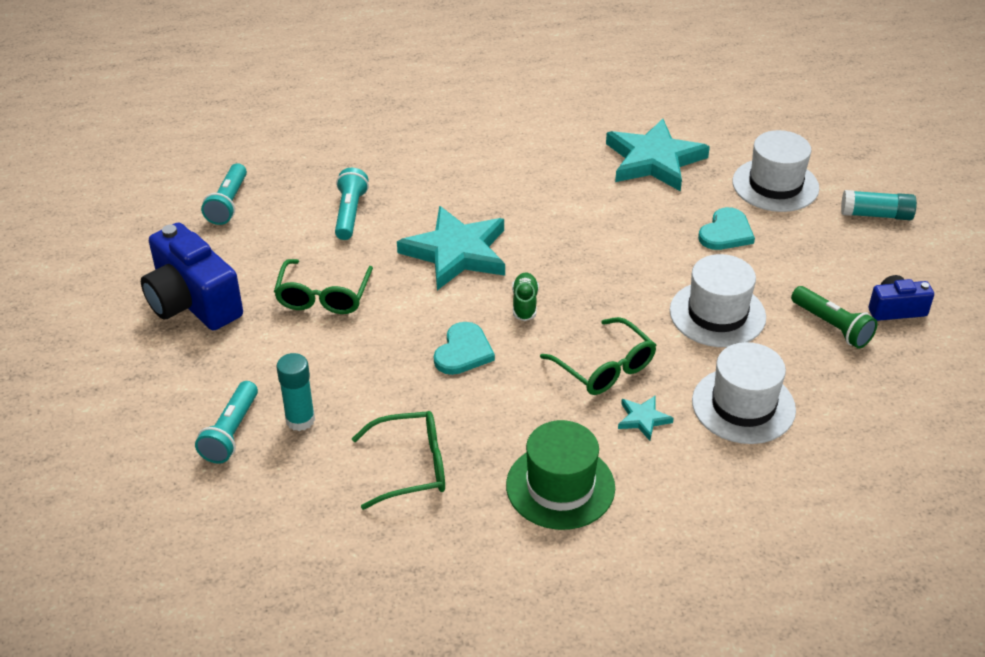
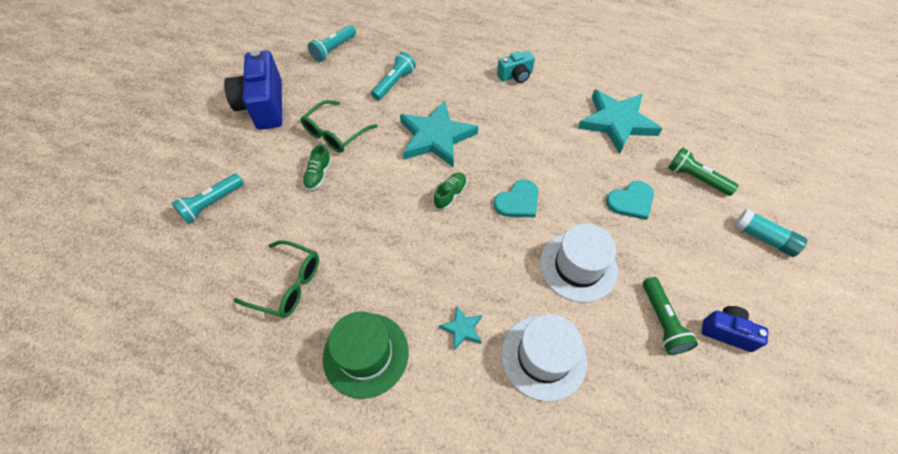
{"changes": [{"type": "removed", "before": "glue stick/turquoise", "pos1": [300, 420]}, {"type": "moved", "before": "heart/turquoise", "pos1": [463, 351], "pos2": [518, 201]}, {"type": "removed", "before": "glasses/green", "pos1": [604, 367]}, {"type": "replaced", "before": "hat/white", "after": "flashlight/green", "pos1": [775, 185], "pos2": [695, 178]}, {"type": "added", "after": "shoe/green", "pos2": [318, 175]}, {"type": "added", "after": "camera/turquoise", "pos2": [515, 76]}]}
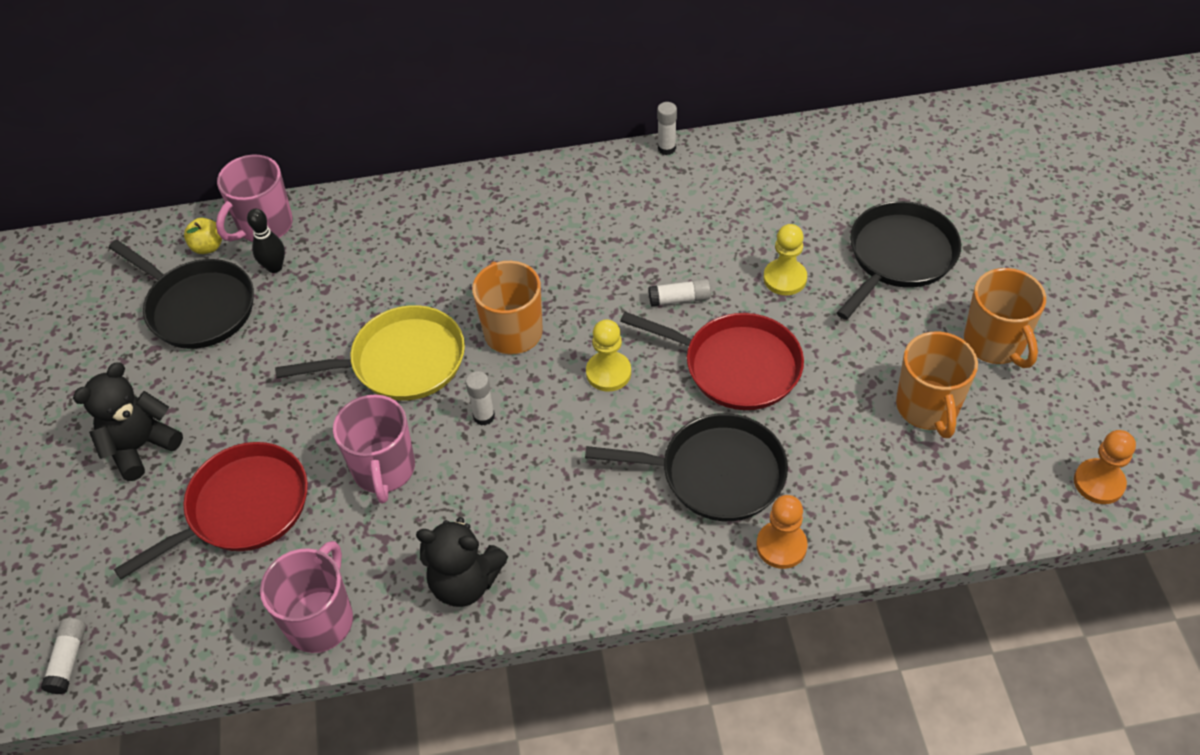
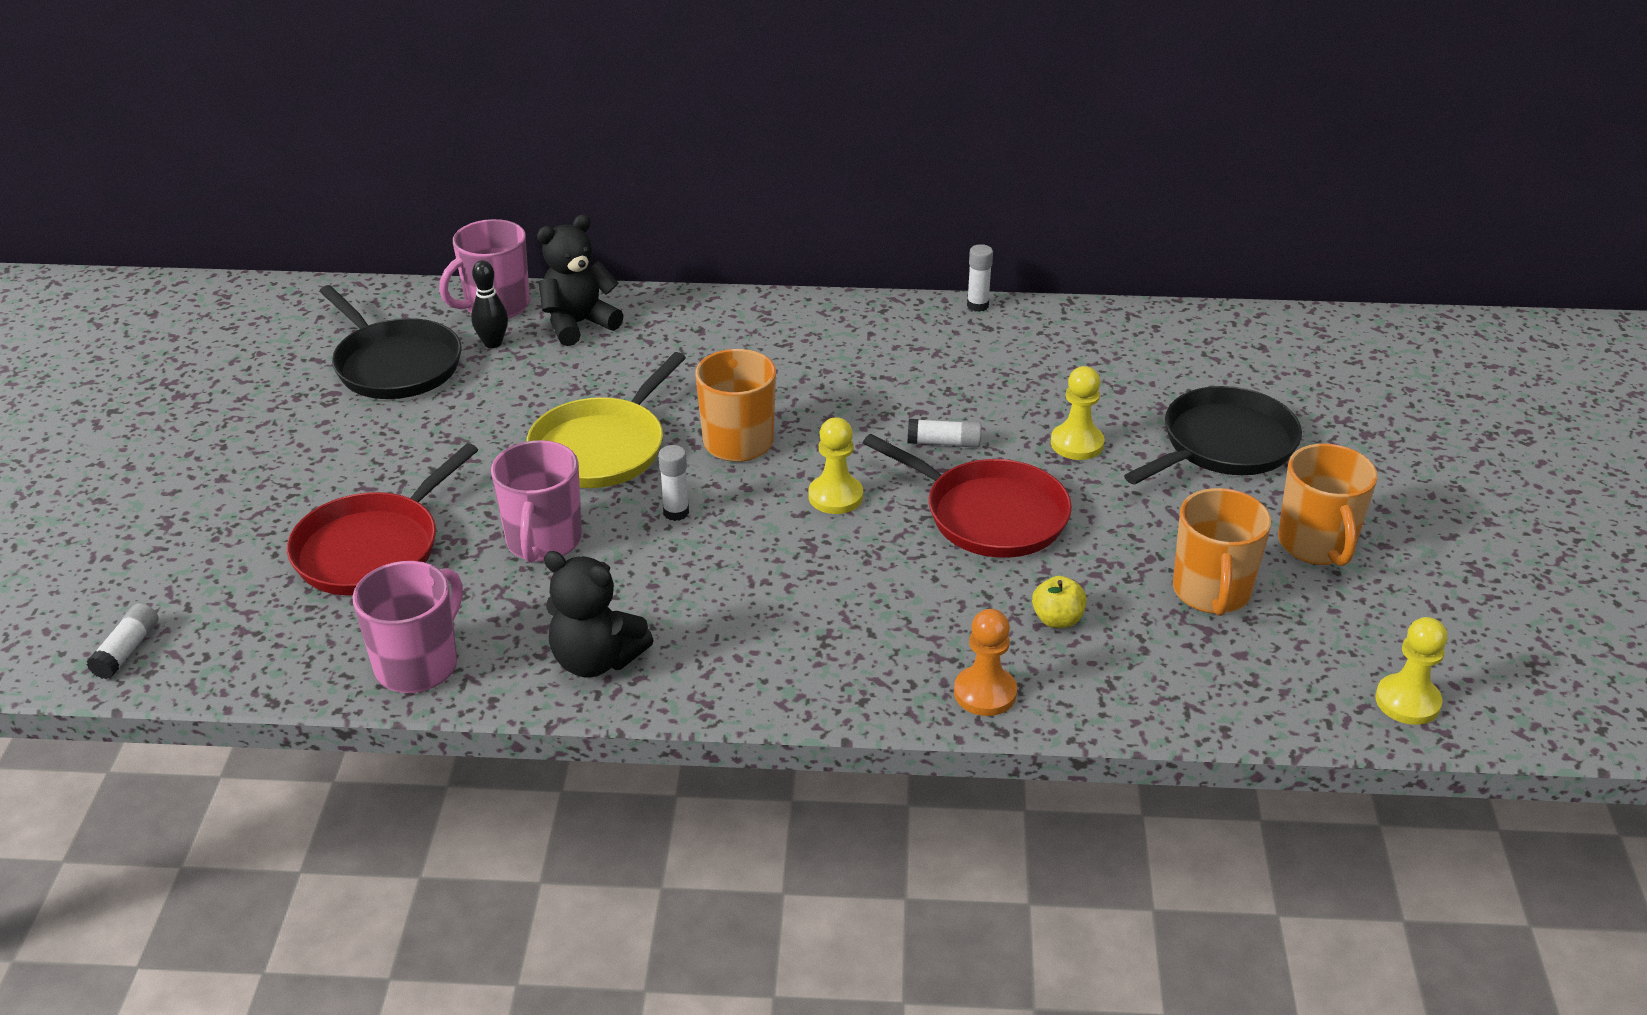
{"changes": [{"type": "moved", "before": "teddy bear/black", "pos1": [141, 446], "pos2": [578, 324]}, {"type": "turned", "before": "pan/red", "pos1": [243, 508], "pos2": [372, 549], "turn": 150}, {"type": "moved", "before": "apple/yellow", "pos1": [208, 247], "pos2": [1057, 619]}, {"type": "turned", "before": "pan/yellow", "pos1": [402, 361], "pos2": [602, 448], "turn": 120}, {"type": "removed", "before": "pan/black", "pos1": [716, 473]}, {"type": "recoloured", "before": "pawn/orange", "after": "pawn/yellow", "pos1": [1099, 483], "pos2": [1407, 701]}]}
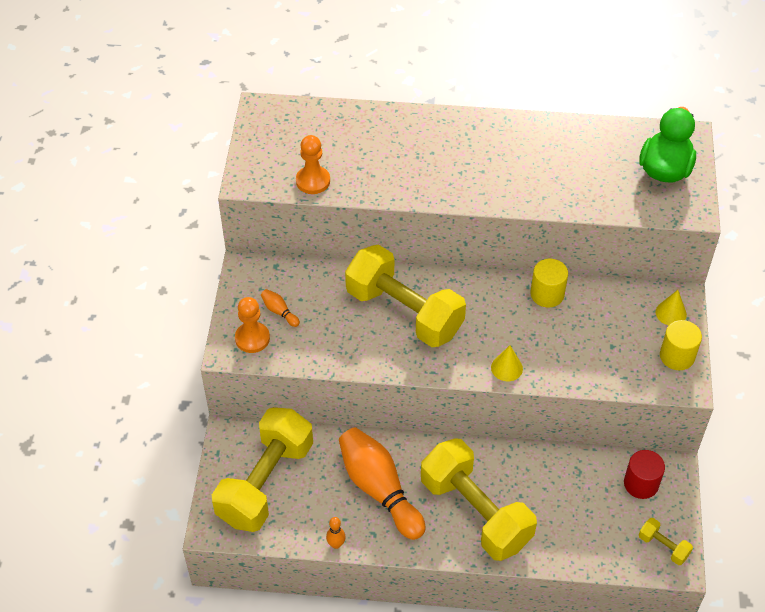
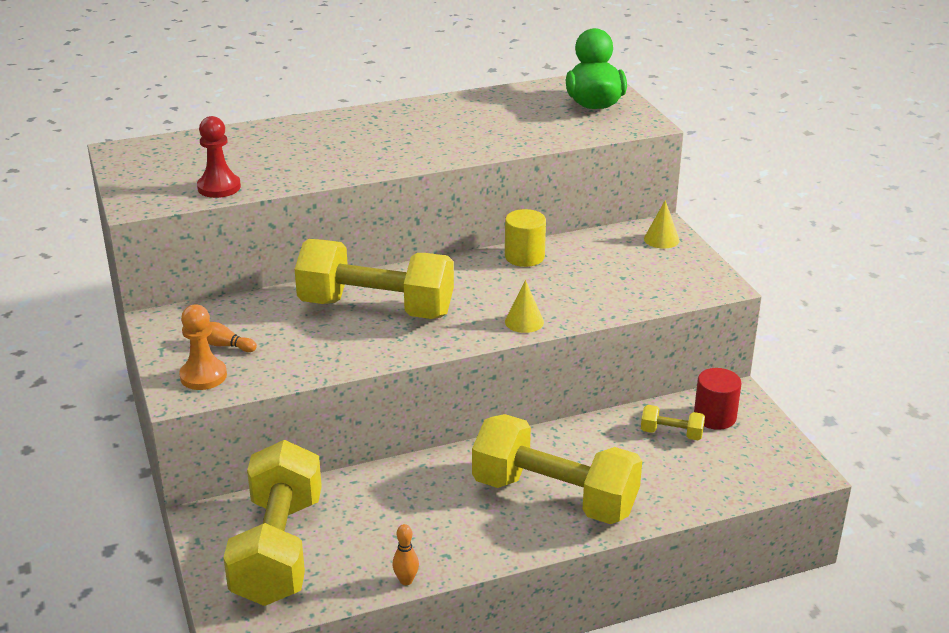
{"changes": [{"type": "recoloured", "before": "pawn/orange", "after": "pawn/red", "pos1": [313, 181], "pos2": [219, 187]}, {"type": "removed", "before": "bowling pin/orange", "pos1": [379, 489]}, {"type": "moved", "before": "dumbbell/yellow", "pos1": [663, 546], "pos2": [671, 433]}, {"type": "removed", "before": "cylinder/yellow", "pos1": [677, 356]}]}
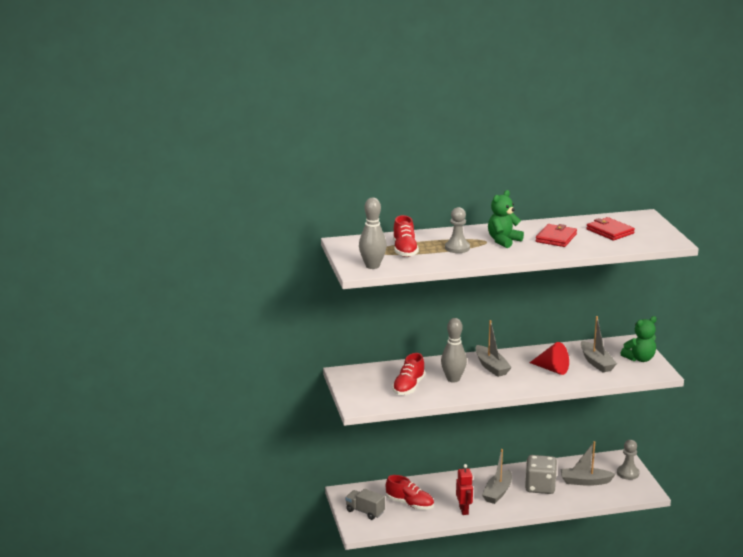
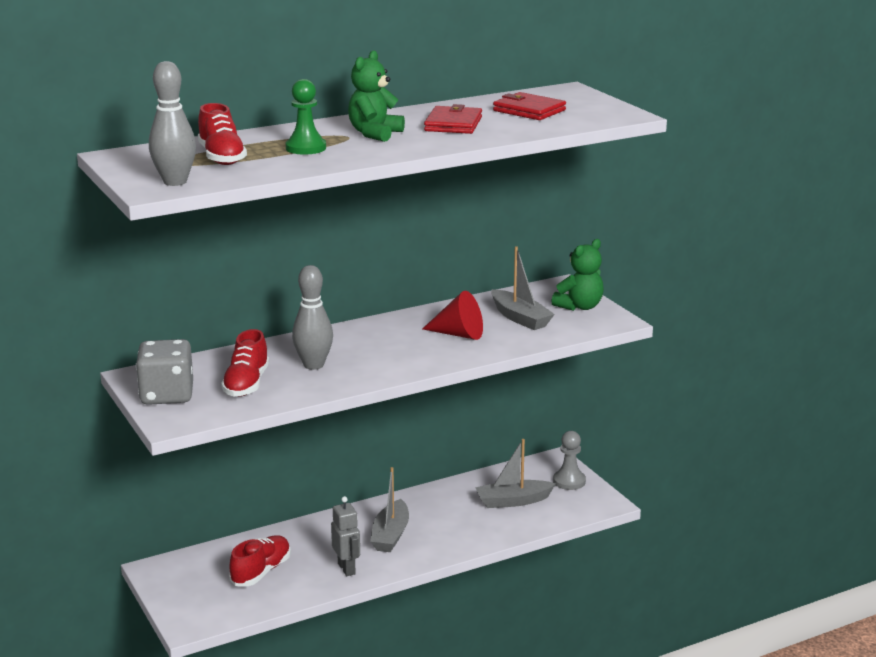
{"changes": [{"type": "removed", "before": "truck/grey", "pos1": [365, 512]}, {"type": "turned", "before": "shoe/red", "pos1": [410, 504], "pos2": [261, 572], "turn": -75}, {"type": "recoloured", "before": "pawn/grey", "after": "pawn/green", "pos1": [457, 248], "pos2": [306, 148]}, {"type": "recoloured", "before": "robot/red", "after": "robot/grey", "pos1": [464, 510], "pos2": [347, 569]}, {"type": "removed", "before": "boat/grey", "pos1": [491, 367]}, {"type": "moved", "before": "dice/grey", "pos1": [540, 487], "pos2": [167, 395]}]}
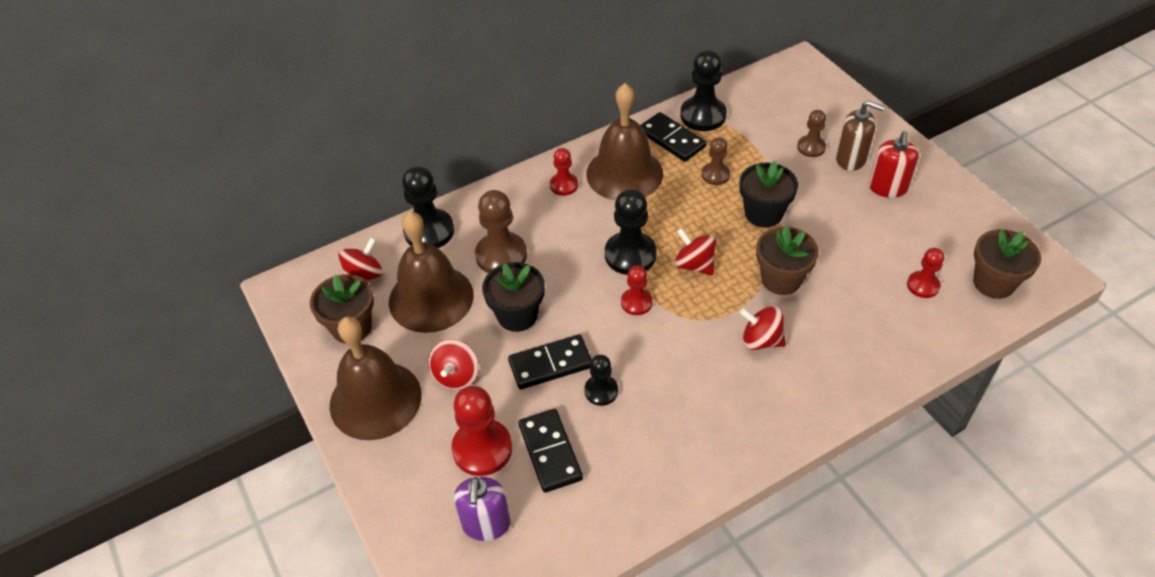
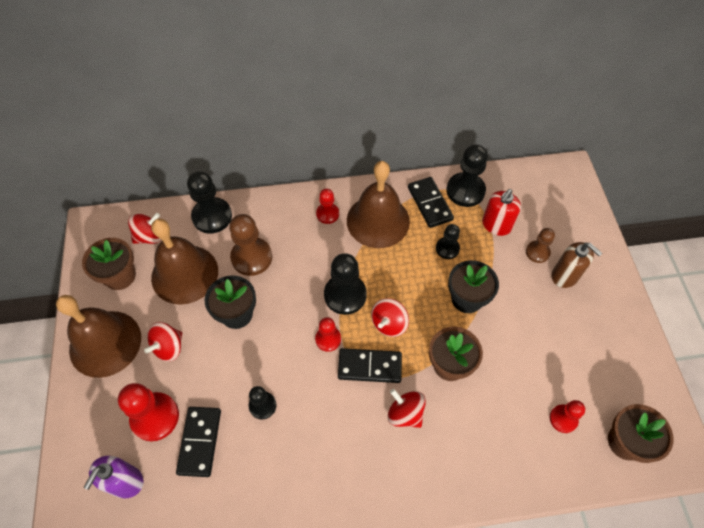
{"changes": [{"type": "moved", "before": "domino/black", "pos1": [550, 364], "pos2": [369, 366]}, {"type": "turned", "before": "spinning top/red", "pos1": [694, 265], "pos2": [389, 324], "turn": -120}, {"type": "recoloured", "before": "pawn/brown", "after": "pawn/black", "pos1": [715, 175], "pos2": [447, 248]}, {"type": "moved", "before": "soap dispenser/red", "pos1": [887, 188], "pos2": [496, 225]}]}
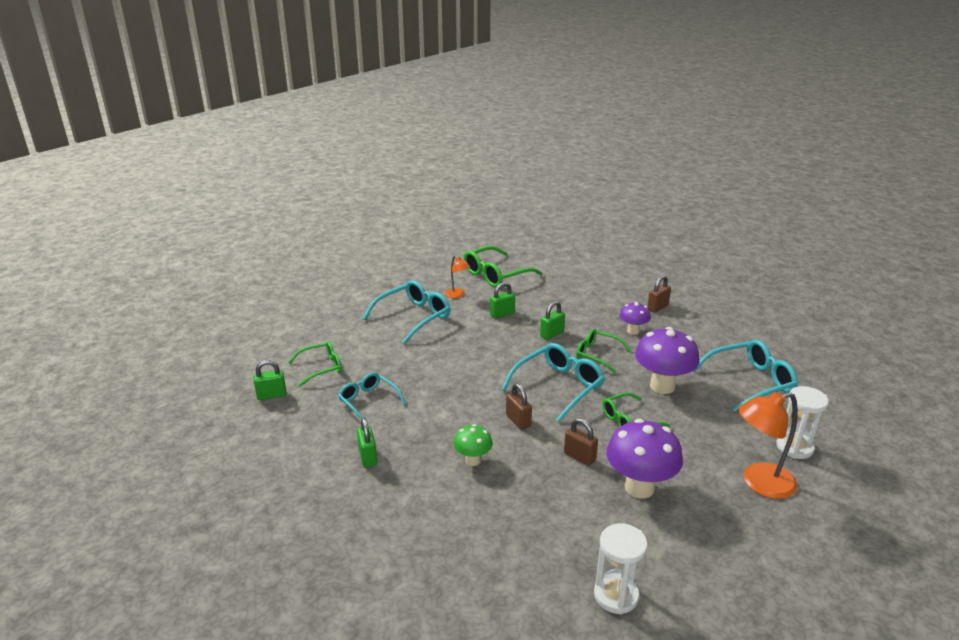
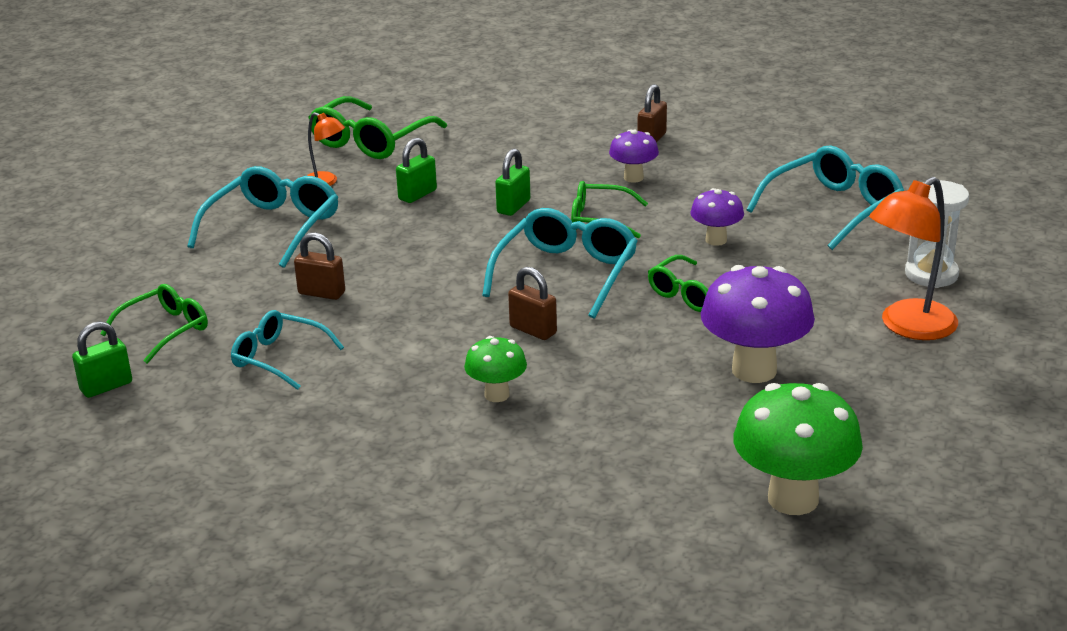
{"changes": [{"type": "removed", "before": "padlock/green", "pos1": [368, 457]}, {"type": "moved", "before": "padlock/brown", "pos1": [579, 457], "pos2": [321, 293]}, {"type": "replaced", "before": "hourglass/white", "after": "mushroom/green", "pos1": [616, 595], "pos2": [793, 499]}, {"type": "resized", "before": "mushroom/purple", "pos1": [662, 386], "pos2": [716, 240], "scale": 0.55}]}
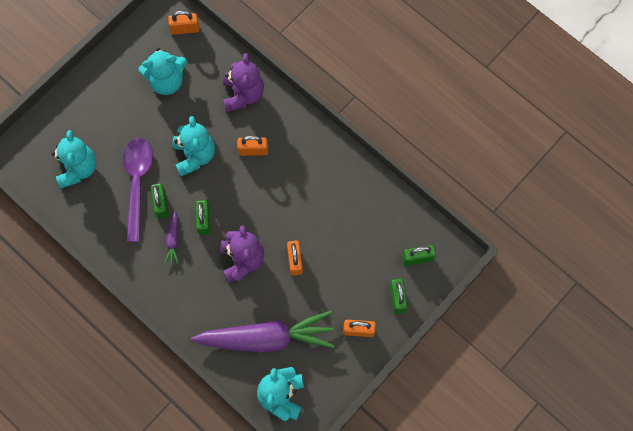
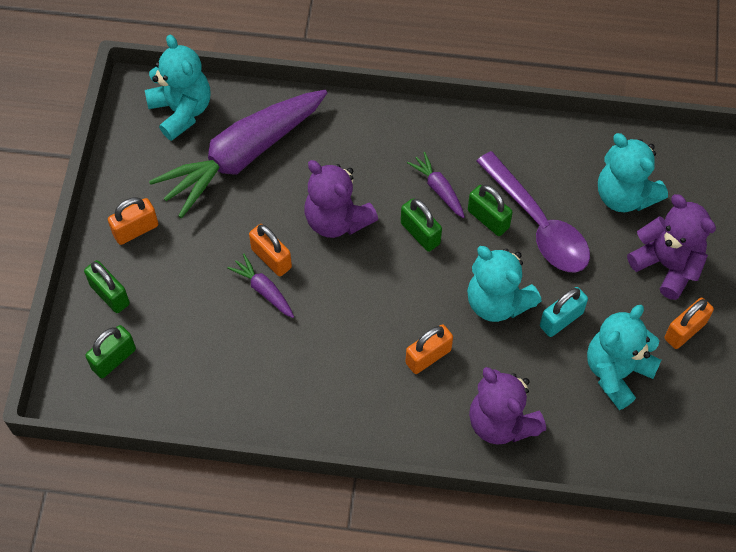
{"changes": [{"type": "moved", "before": "padlock/orange", "pos1": [185, 29], "pos2": [685, 331]}, {"type": "added", "after": "carrot/purple", "pos2": [264, 290]}, {"type": "added", "after": "padlock/turquoise", "pos2": [561, 319]}, {"type": "added", "after": "teddy bear/purple", "pos2": [667, 265]}]}
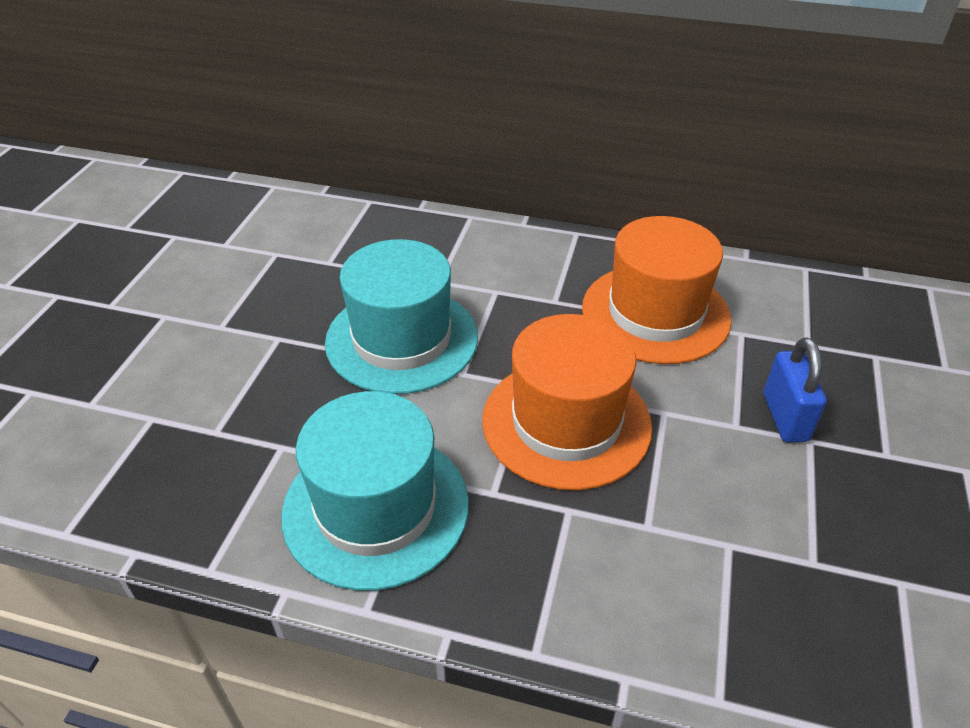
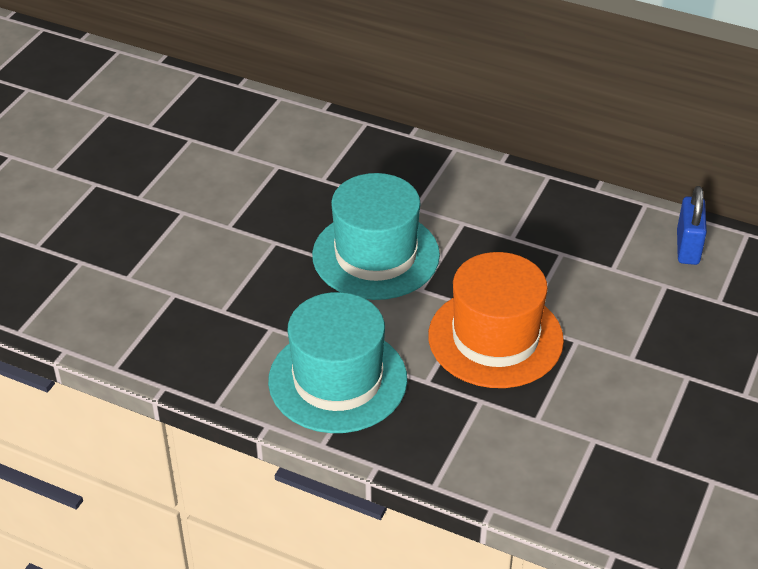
{"changes": [{"type": "removed", "before": "hat/orange", "pos1": [655, 313]}, {"type": "moved", "before": "padlock/blue", "pos1": [785, 417], "pos2": [687, 247]}]}
